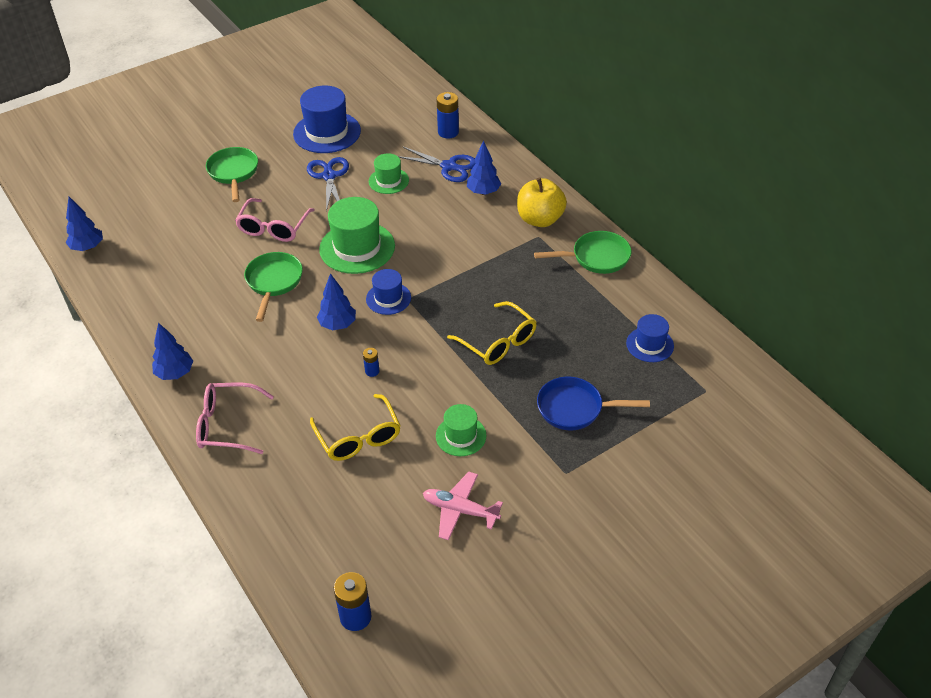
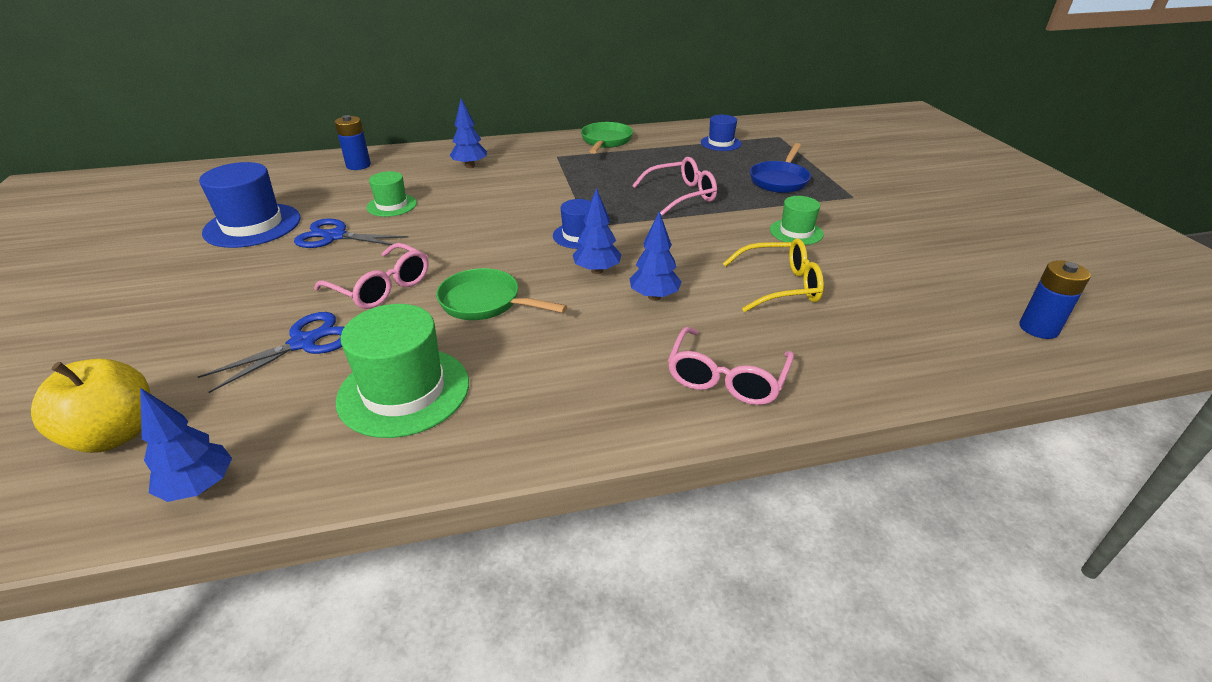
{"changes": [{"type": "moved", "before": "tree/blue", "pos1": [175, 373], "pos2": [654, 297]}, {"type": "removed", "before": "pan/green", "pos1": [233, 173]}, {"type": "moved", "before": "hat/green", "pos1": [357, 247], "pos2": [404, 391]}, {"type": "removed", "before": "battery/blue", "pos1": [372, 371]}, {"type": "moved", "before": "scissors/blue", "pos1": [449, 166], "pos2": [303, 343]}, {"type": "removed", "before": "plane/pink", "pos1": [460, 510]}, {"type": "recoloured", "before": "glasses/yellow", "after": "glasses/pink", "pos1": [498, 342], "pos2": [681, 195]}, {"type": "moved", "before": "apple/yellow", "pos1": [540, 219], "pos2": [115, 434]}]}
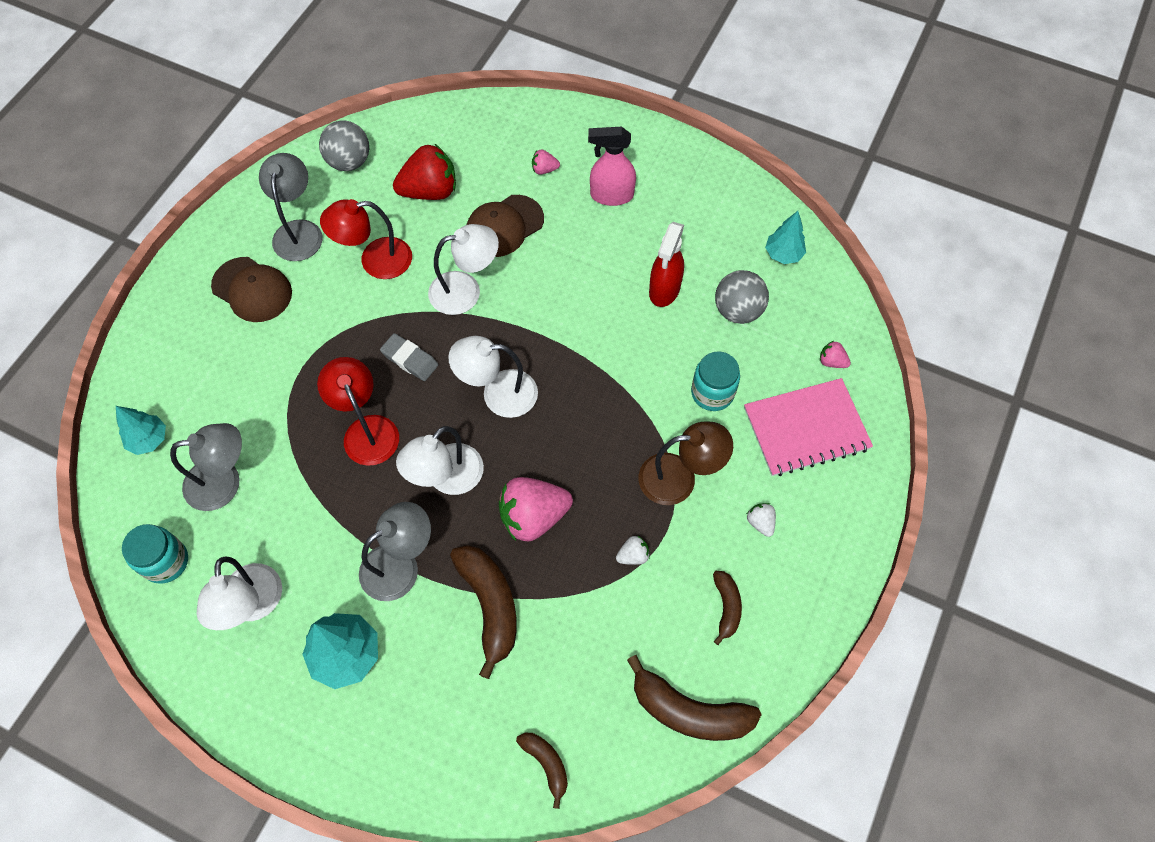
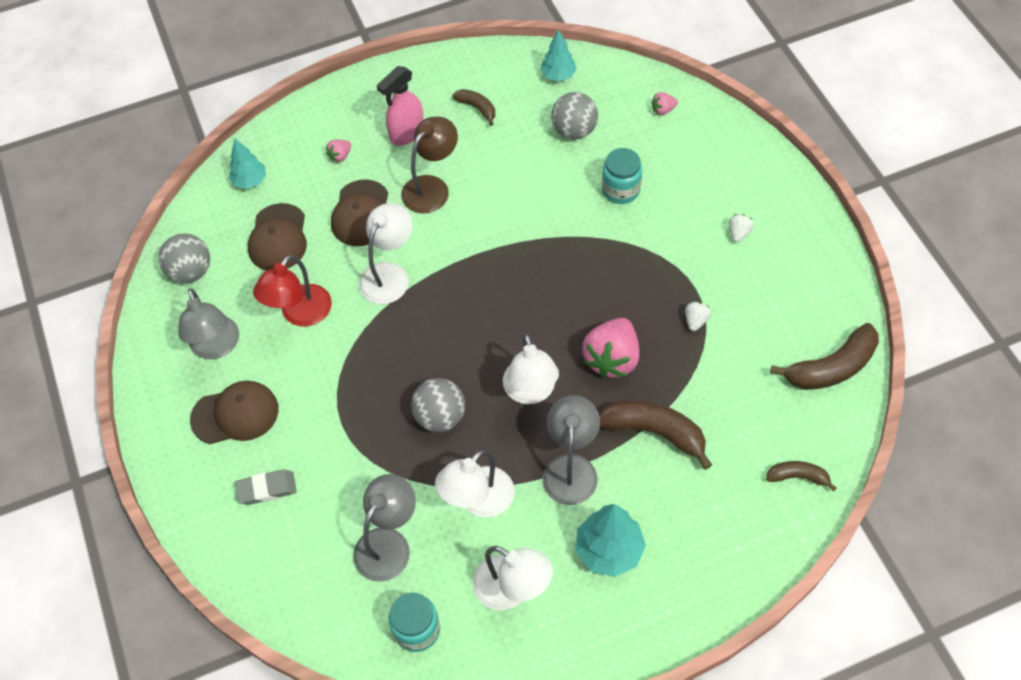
{"changes": [{"type": "moved", "before": "tree/turquoise", "pos1": [149, 440], "pos2": [250, 181]}, {"type": "turned", "before": "lamp/grey", "pos1": [299, 231], "pos2": [216, 347], "turn": -150}, {"type": "replaced", "before": "lamp/red", "after": "ball/grey", "pos1": [367, 430], "pos2": [440, 417]}, {"type": "moved", "before": "eraser/grey", "pos1": [410, 360], "pos2": [267, 489]}, {"type": "replaced", "before": "strawberry/red", "after": "cap/brown", "pos1": [430, 191], "pos2": [278, 238]}, {"type": "moved", "before": "lamp/white", "pos1": [498, 394], "pos2": [478, 501]}, {"type": "moved", "before": "lamp/brown", "pos1": [679, 478], "pos2": [431, 187]}, {"type": "removed", "before": "spray bottle/red", "pos1": [664, 290]}, {"type": "moved", "before": "banana/brown", "pos1": [726, 607], "pos2": [477, 108]}, {"type": "removed", "before": "notebook/pink", "pos1": [806, 428]}, {"type": "turned", "before": "strawberry/white", "pos1": [760, 522], "pos2": [738, 233], "turn": 90}]}
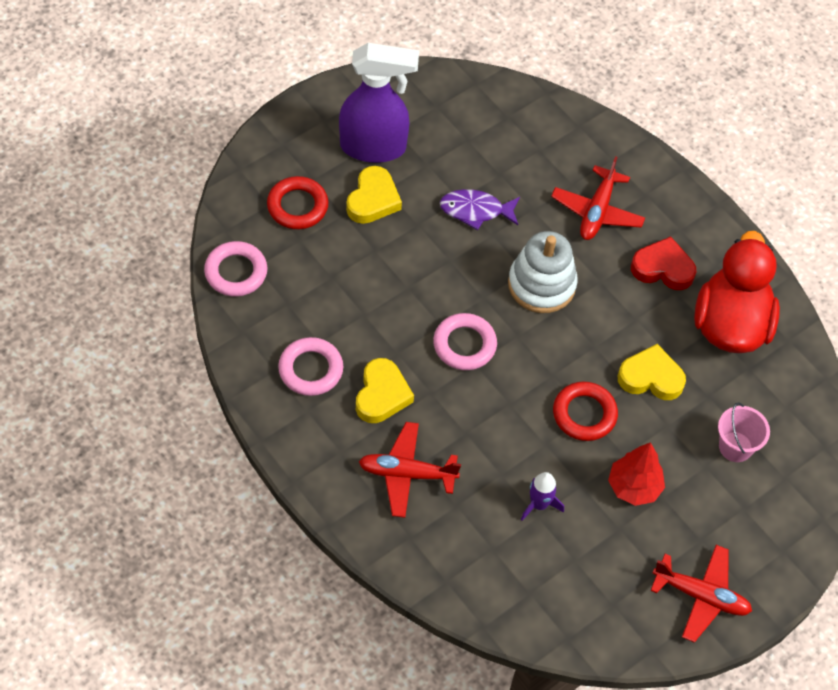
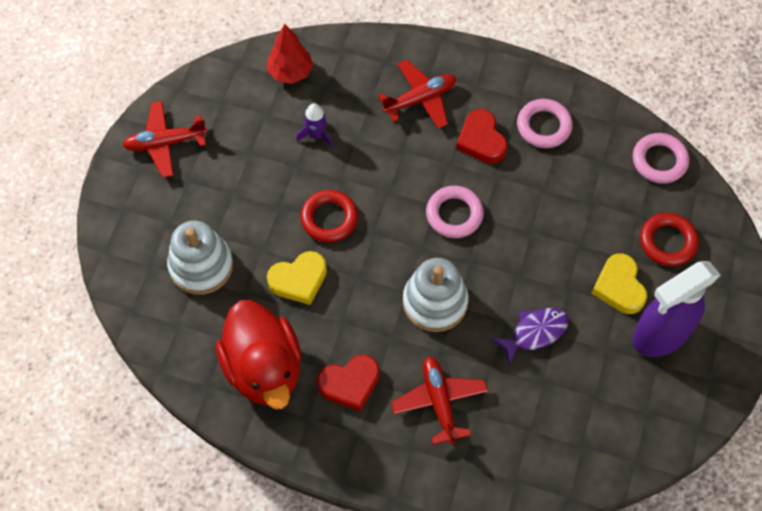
{"changes": [{"type": "recoloured", "before": "heart/yellow", "after": "heart/red", "pos1": [382, 395], "pos2": [481, 140]}, {"type": "moved", "before": "tree/red", "pos1": [634, 487], "pos2": [290, 72]}, {"type": "replaced", "before": "bucket/pink", "after": "stacking toy/white", "pos1": [735, 447], "pos2": [201, 266]}]}
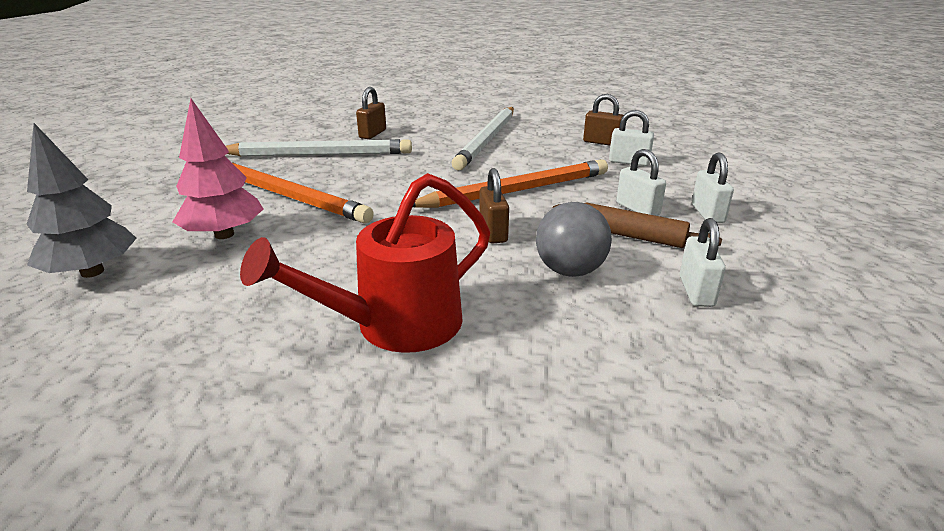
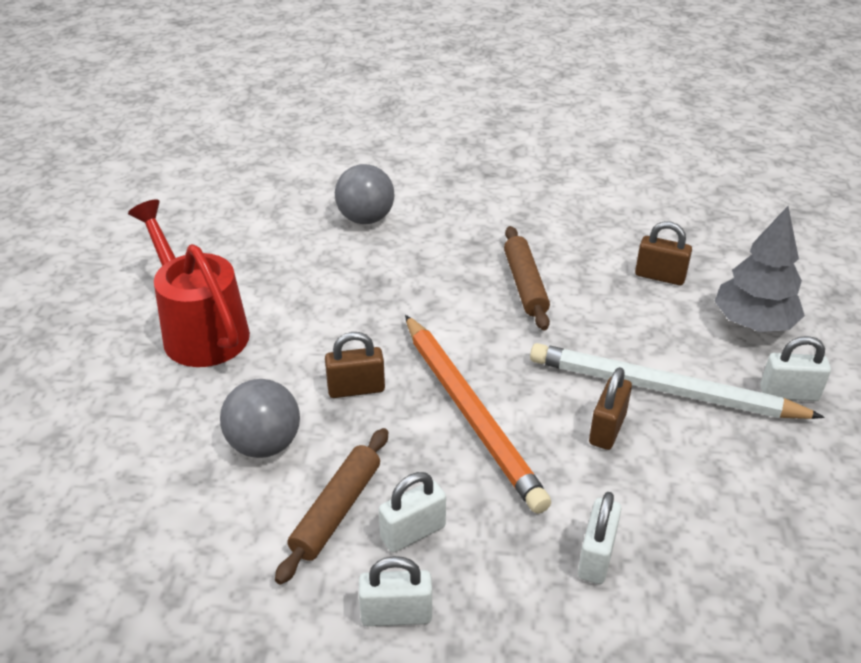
{"changes": [{"type": "moved", "before": "tree/grey", "pos1": [92, 272], "pos2": [753, 323]}, {"type": "replaced", "before": "tree/pink", "after": "ball/grey", "pos1": [224, 234], "pos2": [366, 219]}, {"type": "removed", "before": "pencil/white", "pos1": [318, 155]}, {"type": "removed", "before": "pencil/orange", "pos1": [288, 196]}, {"type": "moved", "before": "padlock/brown", "pos1": [601, 142], "pos2": [607, 429]}, {"type": "moved", "before": "padlock/white", "pos1": [696, 291], "pos2": [789, 393]}, {"type": "added", "after": "rolling pin/brown", "pos2": [525, 284]}]}
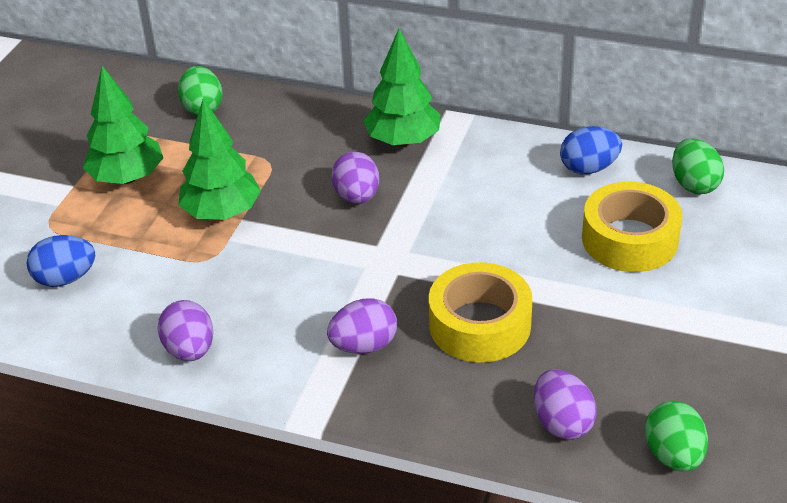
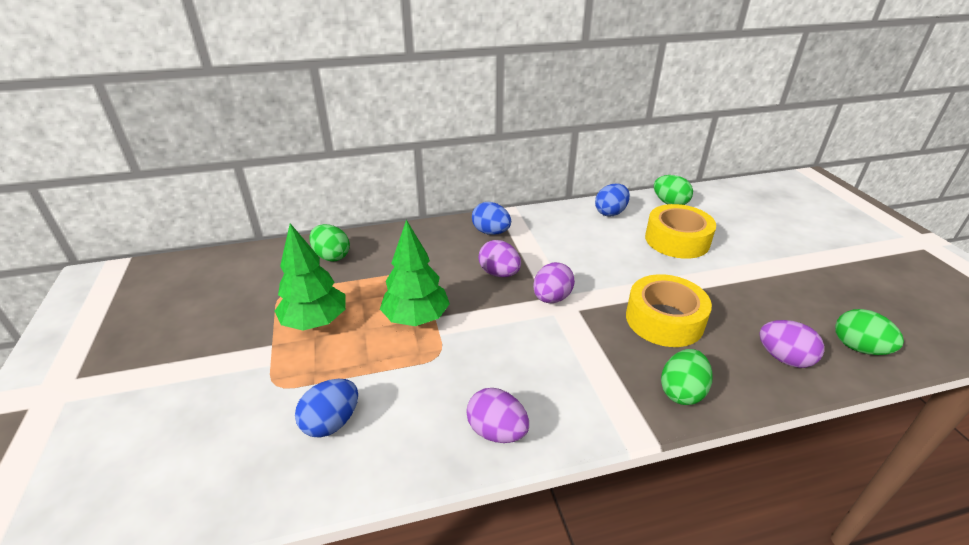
{"changes": [{"type": "moved", "before": "egg/purple", "pos1": [364, 345], "pos2": [551, 298]}, {"type": "replaced", "before": "tree/green", "after": "egg/blue", "pos1": [403, 141], "pos2": [491, 232]}, {"type": "added", "after": "egg/green", "pos2": [681, 391]}]}
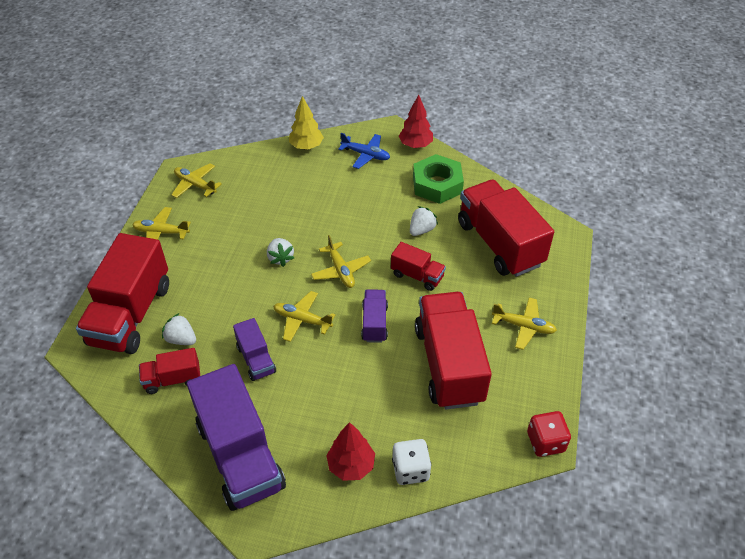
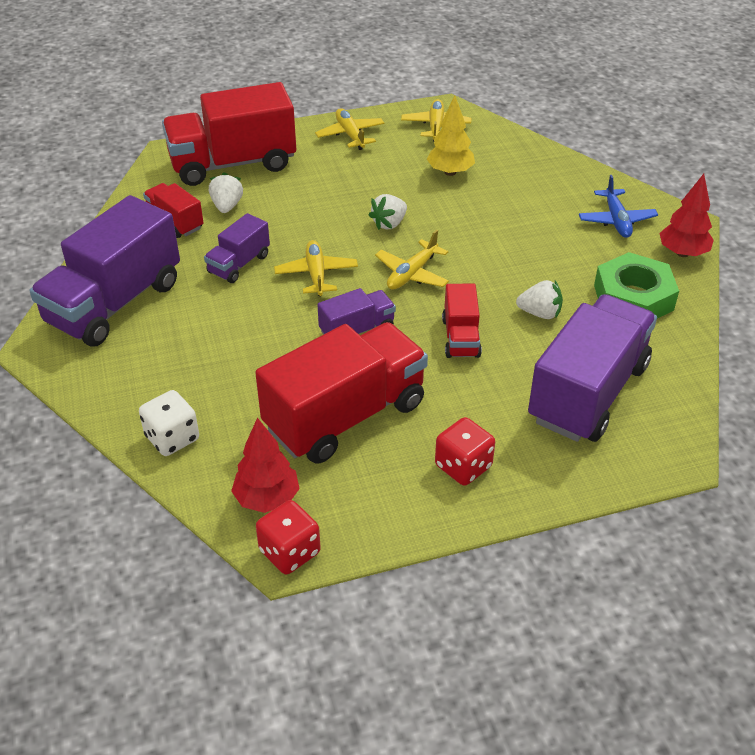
{"changes": [{"type": "moved", "before": "tree/yellow", "pos1": [306, 146], "pos2": [450, 172]}, {"type": "moved", "before": "tree/red", "pos1": [351, 465], "pos2": [267, 499]}, {"type": "recoloured", "before": "truck/red", "after": "truck/purple", "pos1": [499, 243], "pos2": [588, 392]}, {"type": "replaced", "before": "plane/yellow", "after": "dice/red", "pos1": [523, 326], "pos2": [463, 466]}]}
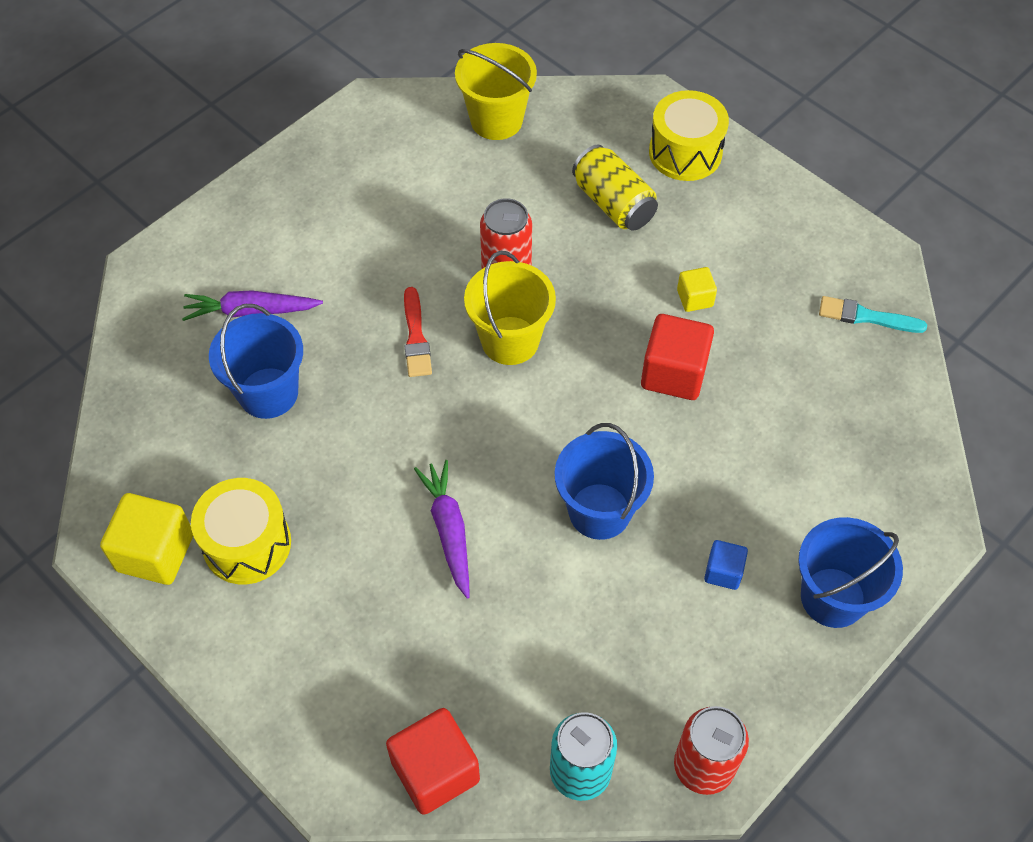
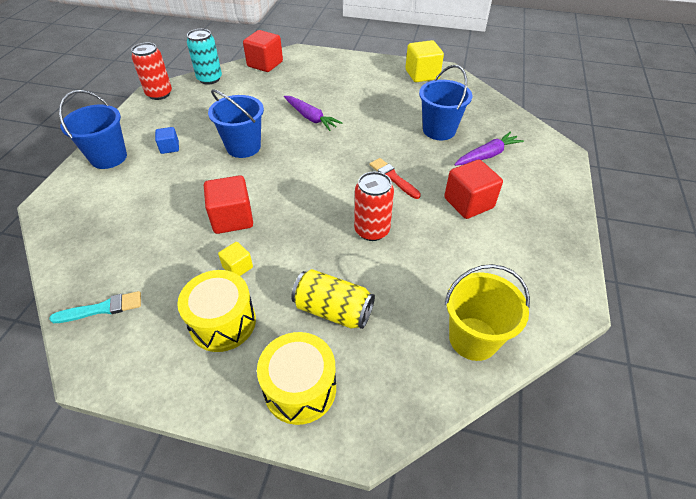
{"changes": [{"type": "moved", "before": "drum/yellow", "pos1": [247, 544], "pos2": [223, 322]}, {"type": "removed", "before": "bucket/yellow", "pos1": [510, 340]}, {"type": "added", "after": "cube/red", "pos2": [468, 203]}]}
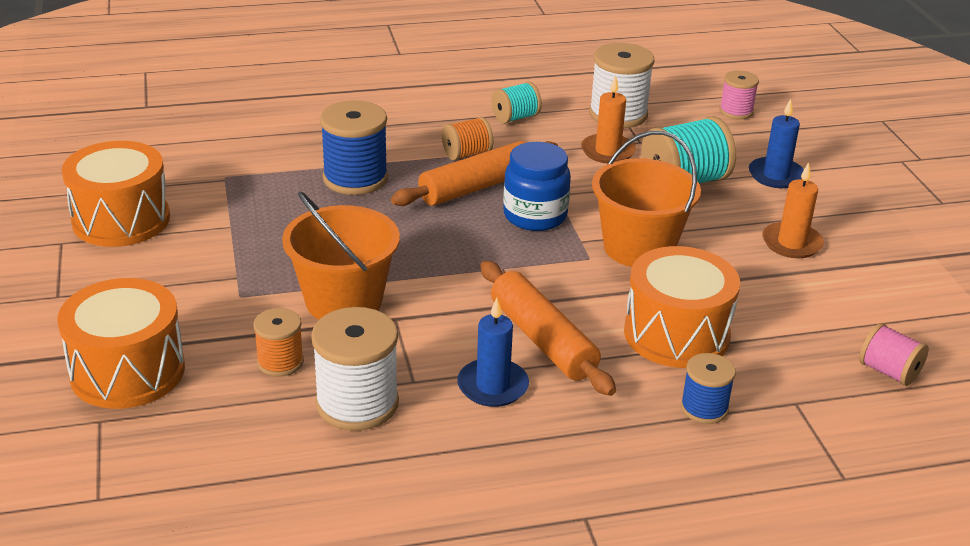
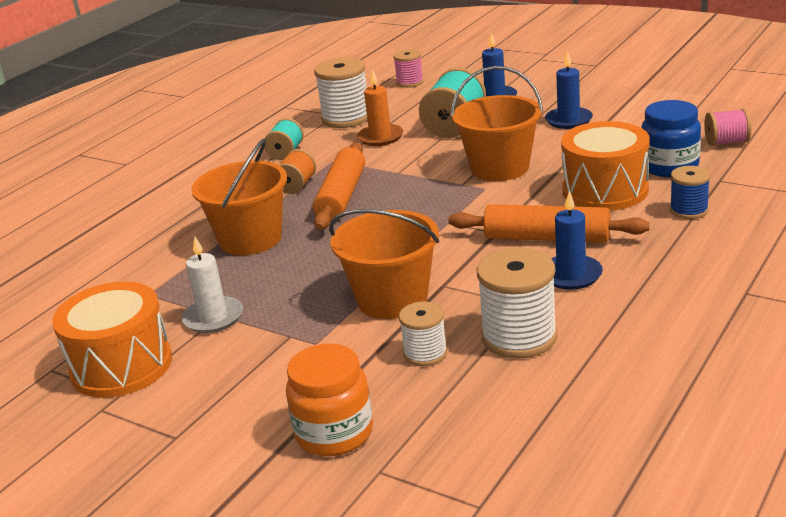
{"changes": [{"type": "replaced", "before": "drum/orange", "after": "jar/orange", "pos1": [127, 371], "pos2": [334, 433]}, {"type": "recoloured", "before": "spool/orange", "after": "spool/white", "pos1": [280, 362], "pos2": [425, 353]}, {"type": "replaced", "before": "spool/blue", "after": "bucket/orange", "pos1": [355, 178], "pos2": [250, 239]}, {"type": "moved", "before": "jar/blue", "pos1": [535, 216], "pos2": [669, 166]}, {"type": "recoloured", "before": "candle/orange", "after": "candle/blue", "pos1": [791, 243], "pos2": [568, 120]}, {"type": "added", "after": "candle/white", "pos2": [213, 318]}]}
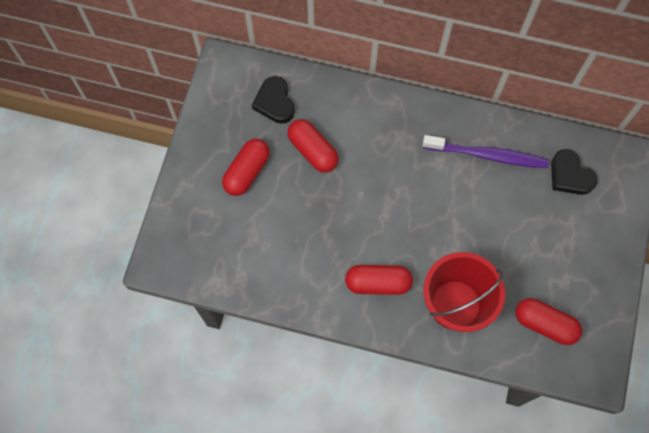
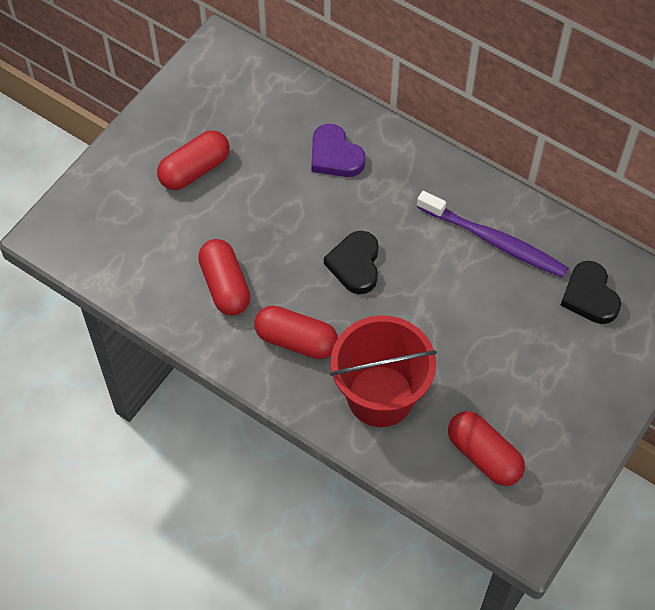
{"changes": [{"type": "moved", "before": "heart/black", "pos1": [274, 102], "pos2": [355, 264]}, {"type": "moved", "before": "capsule/red", "pos1": [313, 151], "pos2": [225, 286]}, {"type": "added", "after": "heart/purple", "pos2": [335, 155]}]}
